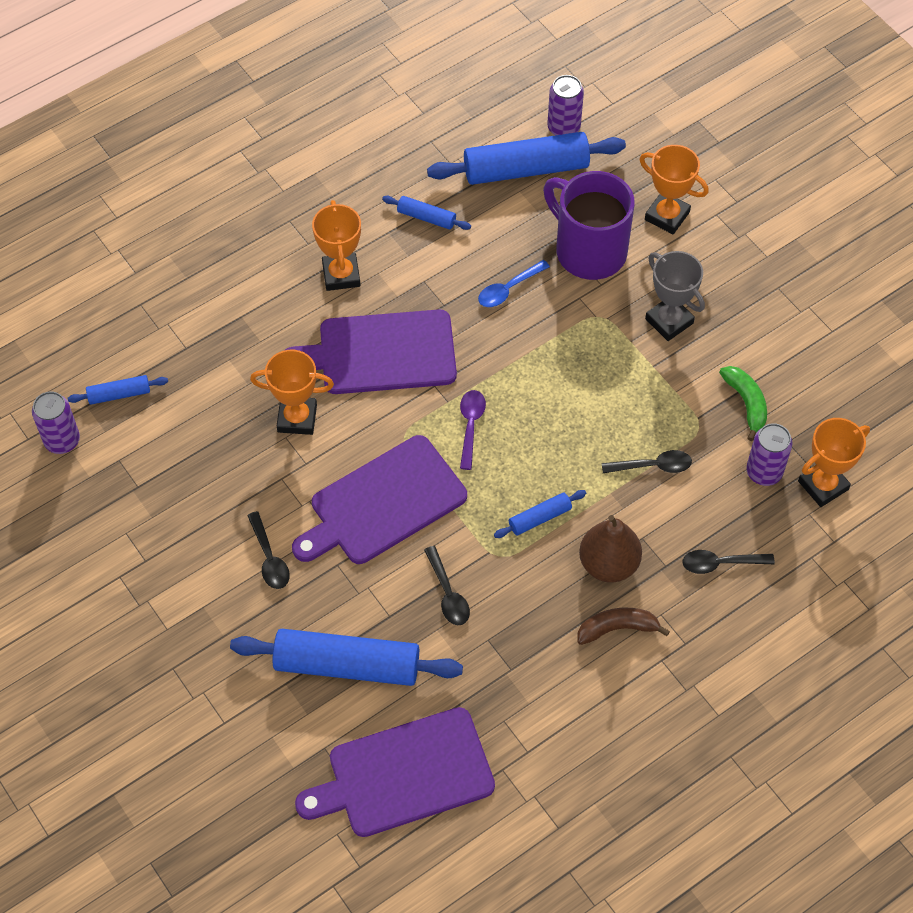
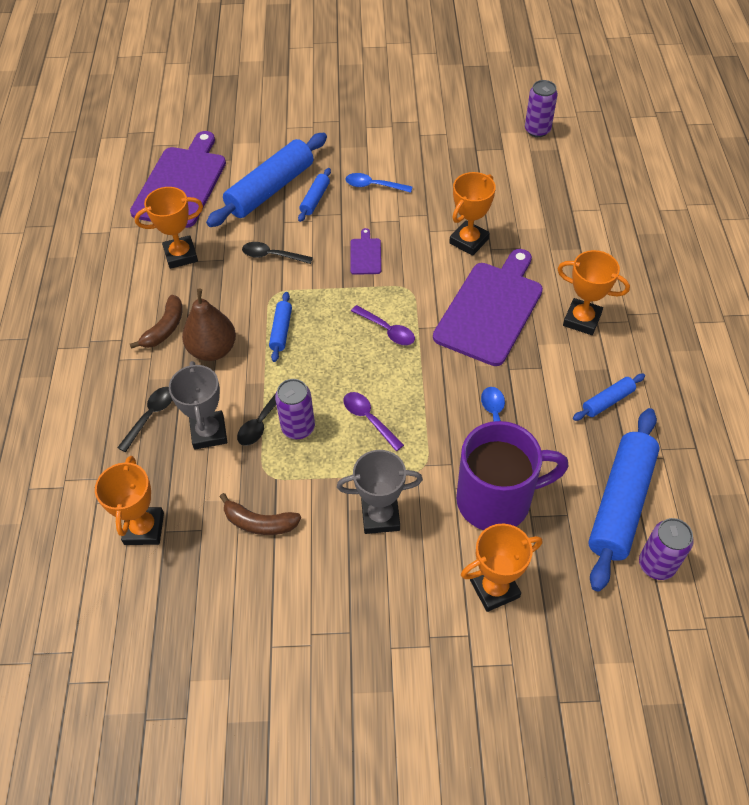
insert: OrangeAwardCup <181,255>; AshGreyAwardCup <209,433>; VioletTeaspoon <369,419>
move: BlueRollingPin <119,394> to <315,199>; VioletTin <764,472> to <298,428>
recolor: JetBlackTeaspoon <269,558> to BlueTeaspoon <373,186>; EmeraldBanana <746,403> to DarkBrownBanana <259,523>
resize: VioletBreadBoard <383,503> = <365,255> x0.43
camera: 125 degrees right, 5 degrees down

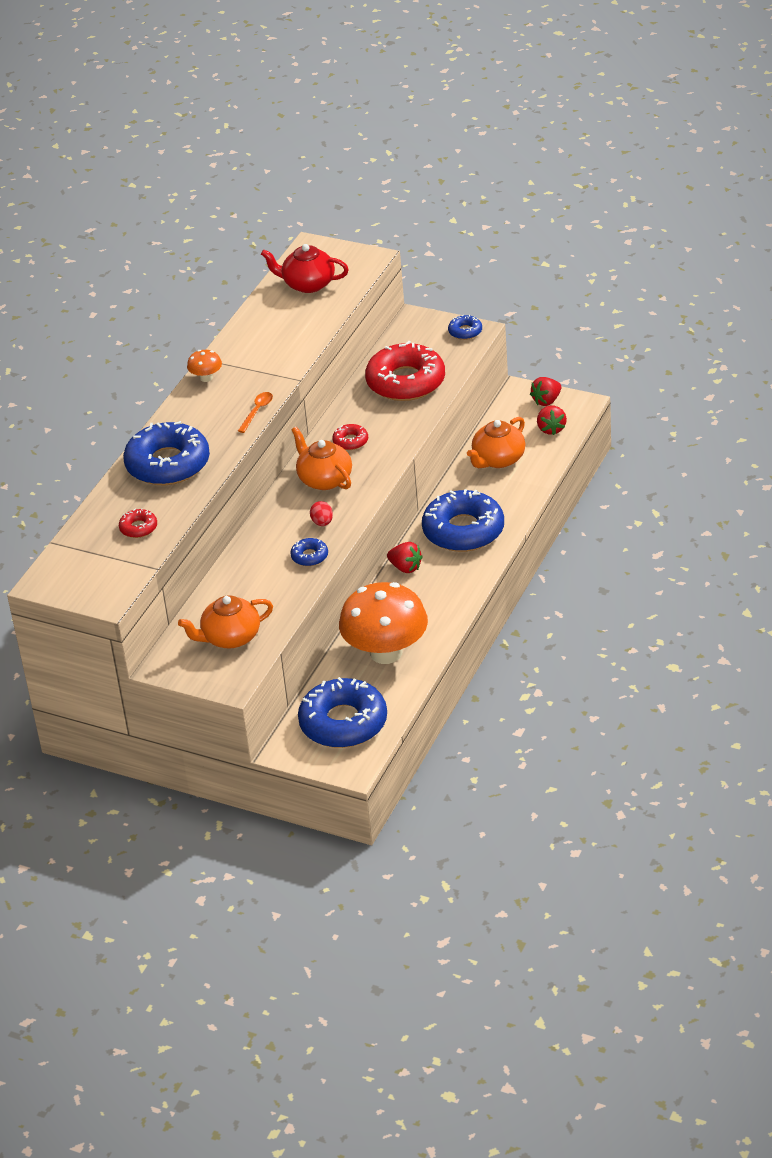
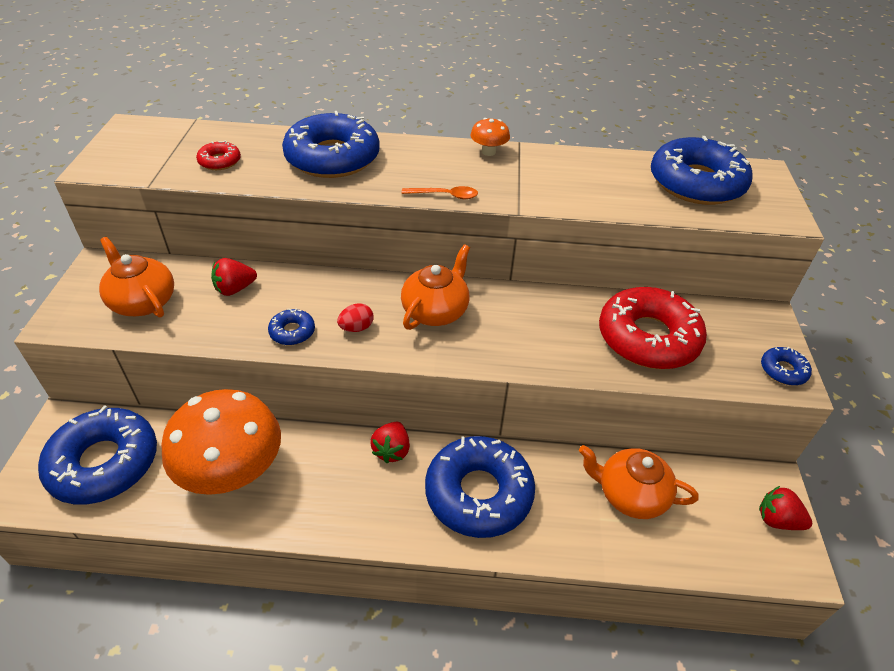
delete: RedDonut <350,441>
move: RedBerry <551,429> to <235,289>
replace: RedTeapot <308,284> to BlueDonut <696,183>
camera: 65 degrees right, 5 degrees up

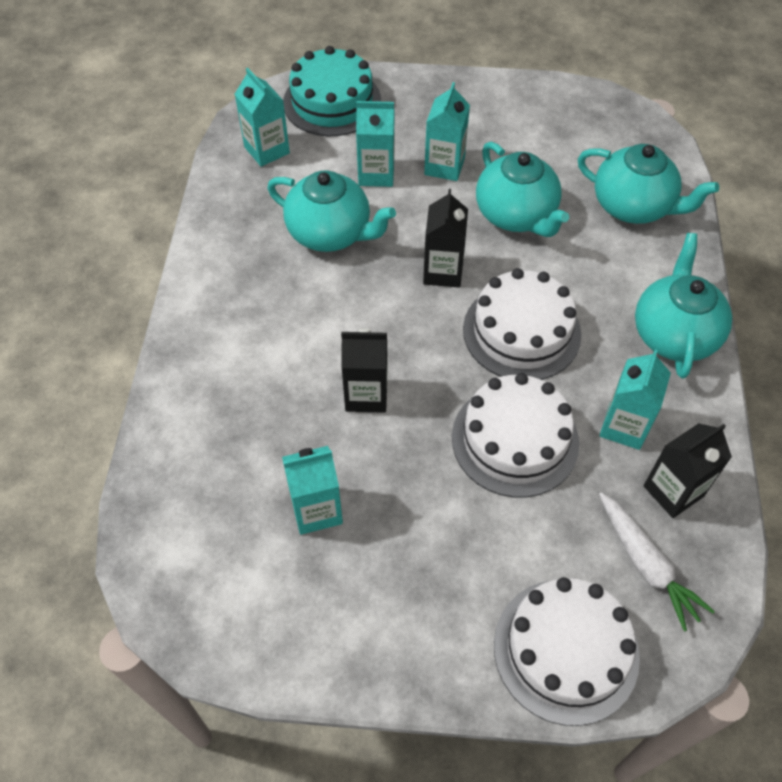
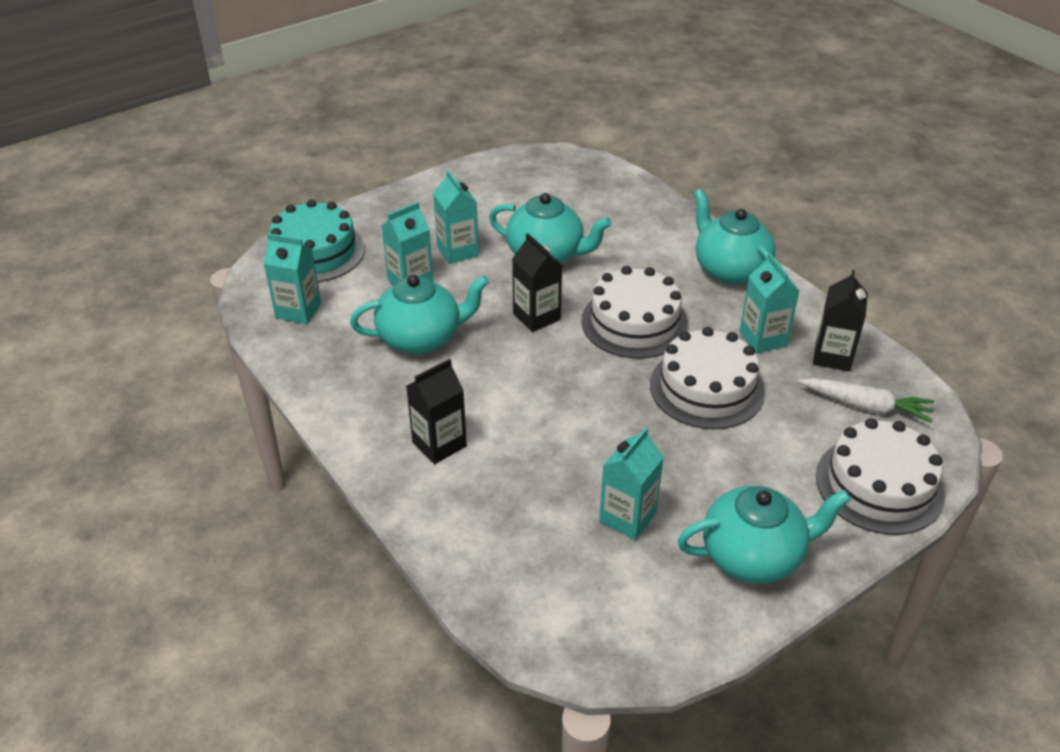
move: JetBlackMilkCarton <366,395> to <439,444>; TurquoiseTeapot <633,206> to <753,556>
camera: 40 degrees left, 15 degrees down

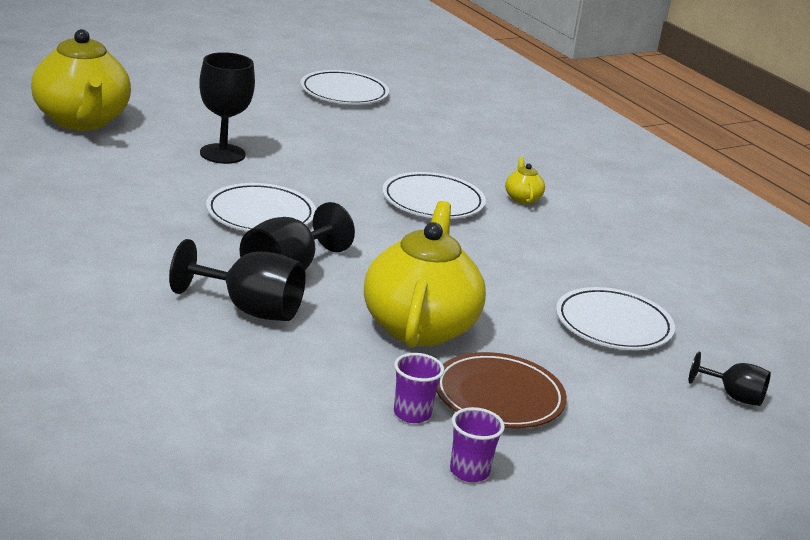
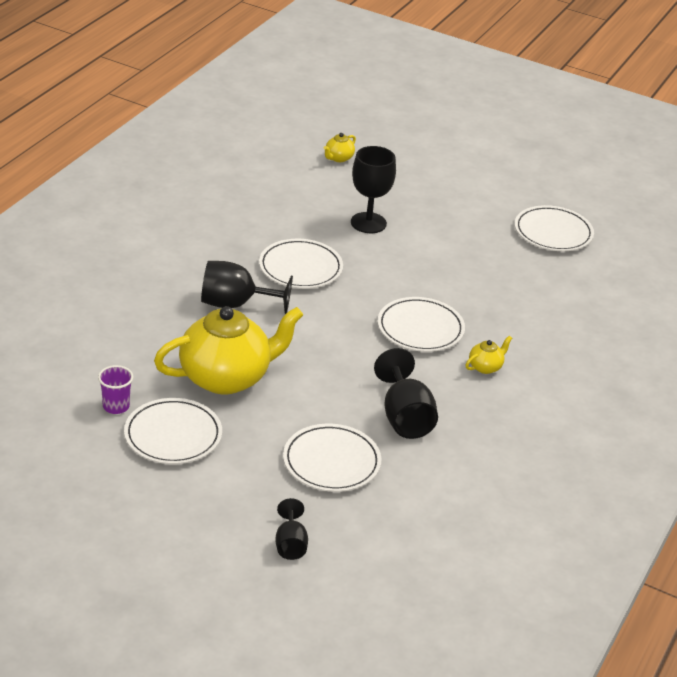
delete: VioletCup <469,471>
move: JetBlackChalice <249,309> to <405,417>
recolor: DarkBrownDinnerPlate <499,397> to PureWhiteDinnerPlate <173,435>
resize: BrightYellowTeapot <81,121> = <338,158> x0.40
camera: 60 degrees right, 10 degrees up

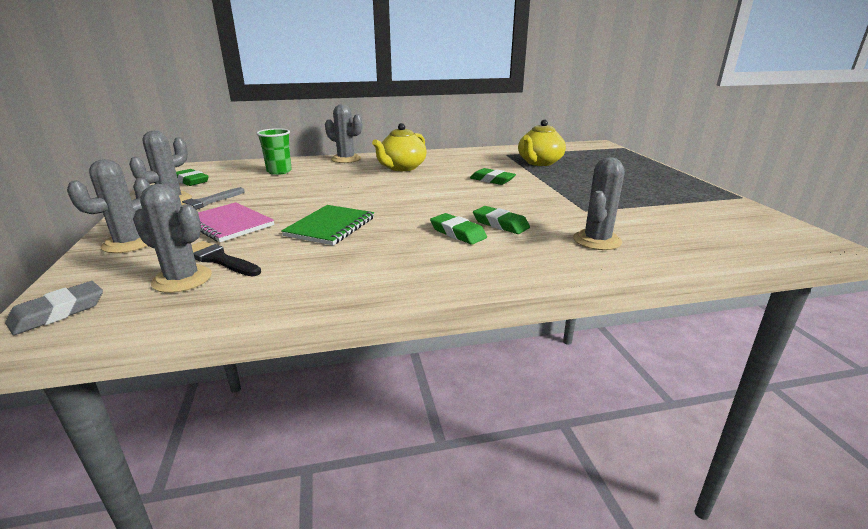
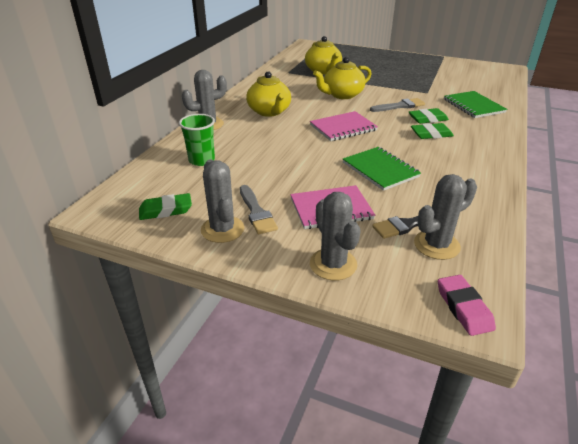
insert: RosePinkNotepad <343,128>; AshGreyPaintBrush <399,106>
replace: EmeraldPencilEraser <492,180> to BrightYellowTeapot <342,95>; AshGreyCactus <597,240> to EmeraldNotepad <473,106>
recolor: AshGreyPencilEraser <58,312> to RosePinkPencilEraser <463,308>
camera: 55 degrees left, 10 degrees up

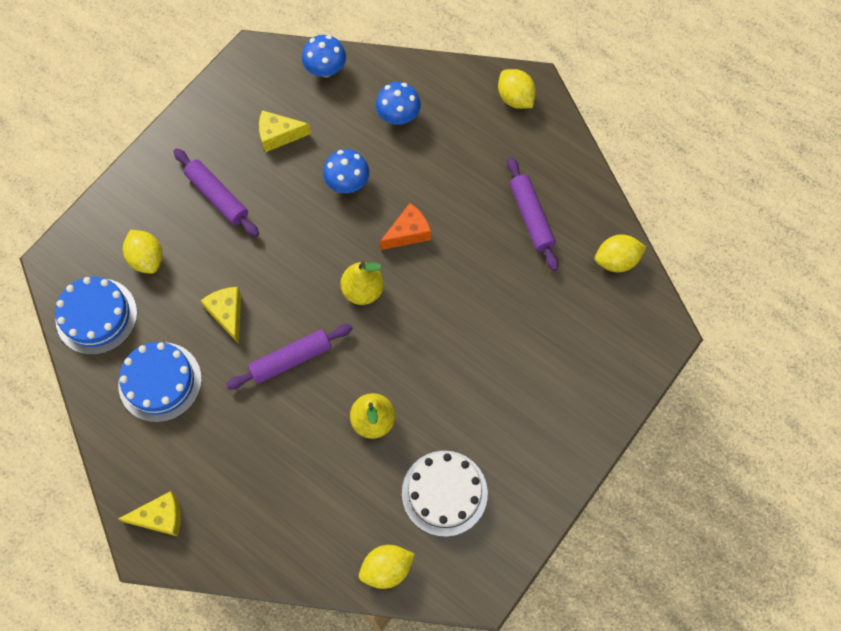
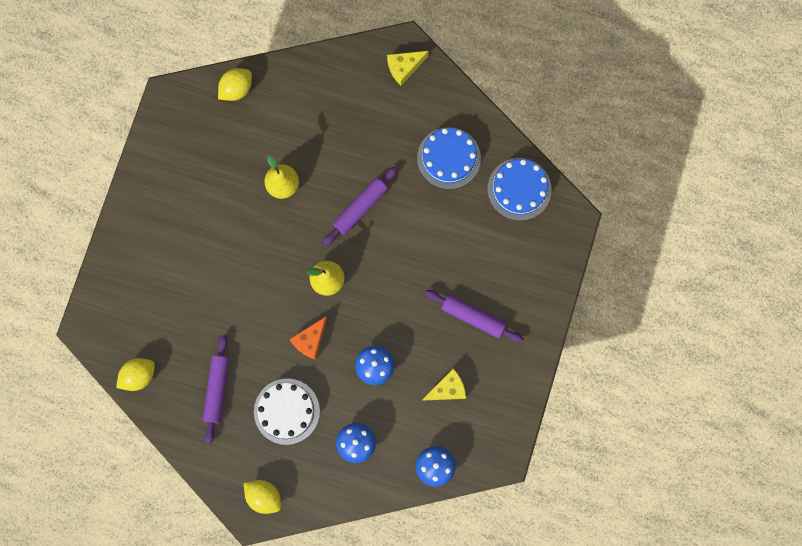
delete: BrightYellowLemon <147,258>; BrightYellowPieceOfCheese <227,314>
move: PureWhiteGateau <444,493> to <286,411>
rotate: VioletRollingPin <531,217> = <217,389> 45 degrees clockwise
camera: 160 degrees right, 10 degrees up

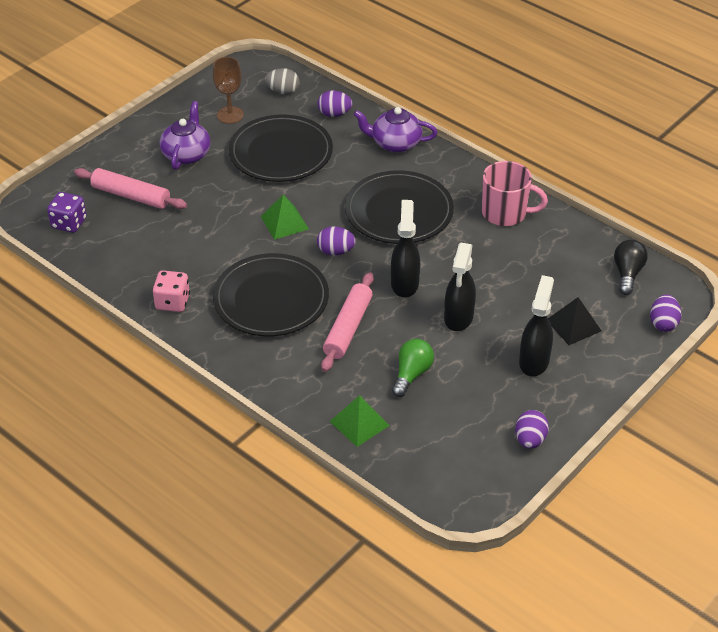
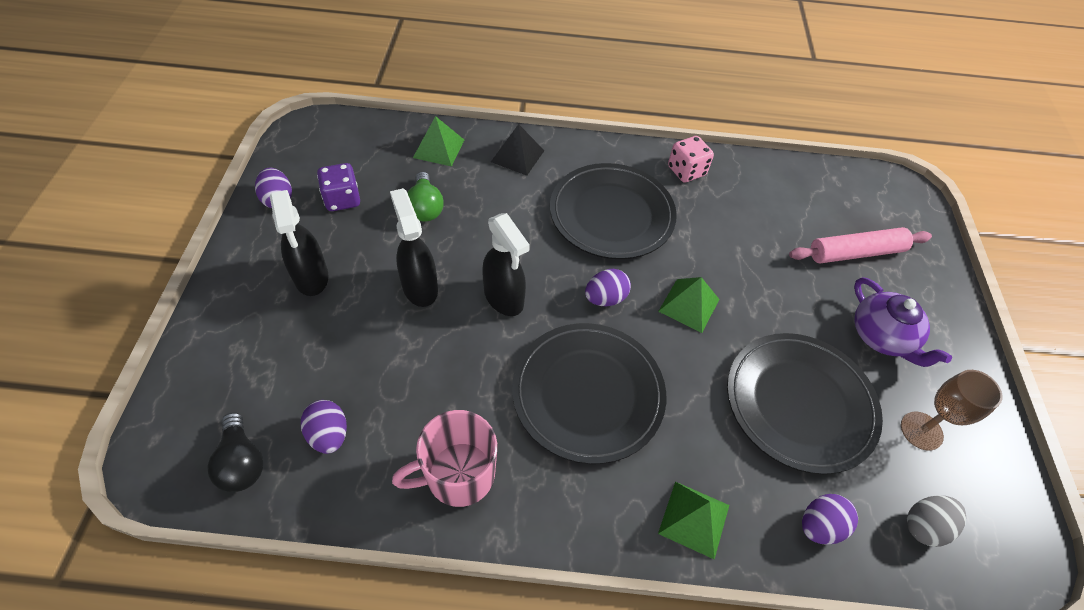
delete: RosePinkRollingPin <348,328>
move: VioletDice <69,223> to <342,199>; JetBlackPyramid <573,325> to <517,156>; VioletEggShape <663,323> to <329,434>
replace: VioletTeapot <395,143> to EmeraldPyramid <694,519>
camera: 140 degrees right, 10 degrees up

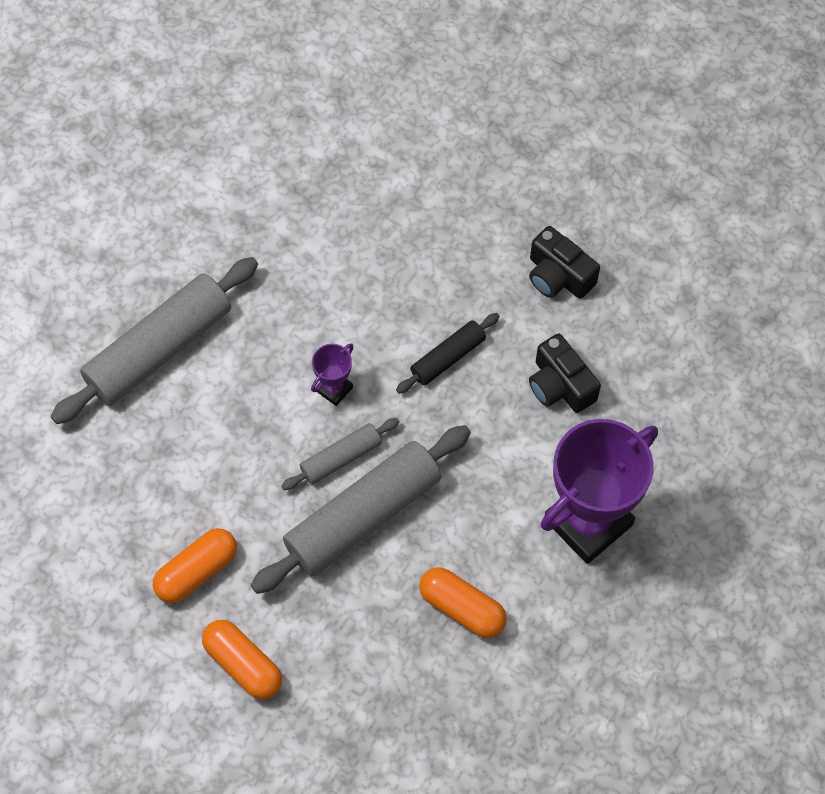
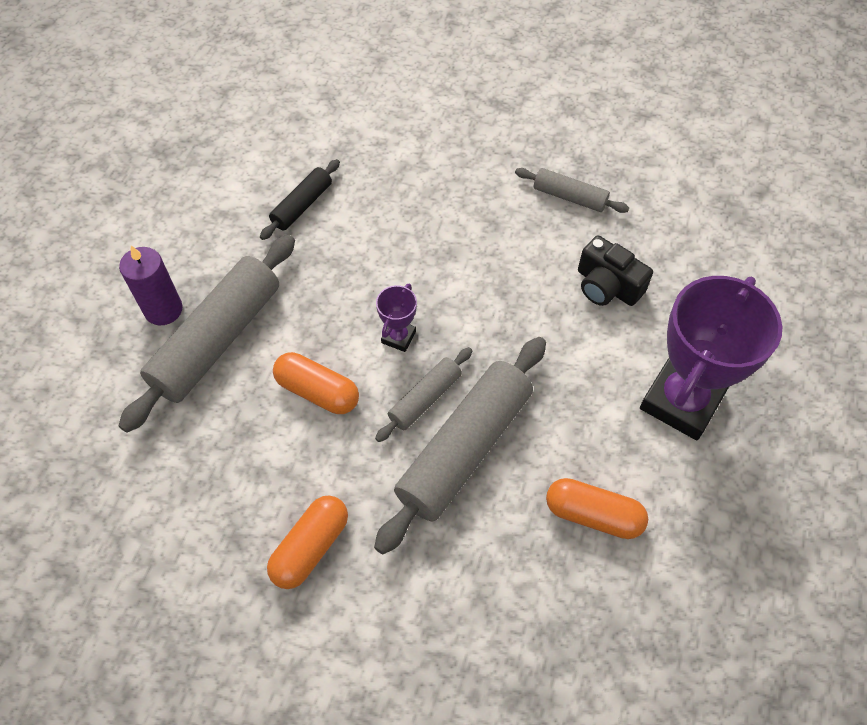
insert: VioletWaxCandle <163,310>
move: OrangeCapsule <243,664> to <318,391>; JetBlackRollingPin <448,358> to <302,205>
replace: JetBlackCamera <558,276> to AshGreyRollingPin <569,197>
camera: 15 degrees left, 5 degrees down

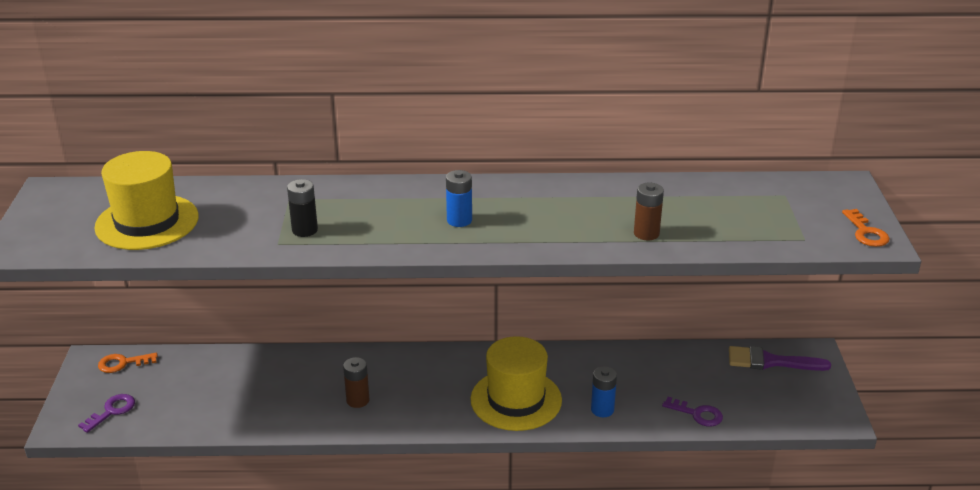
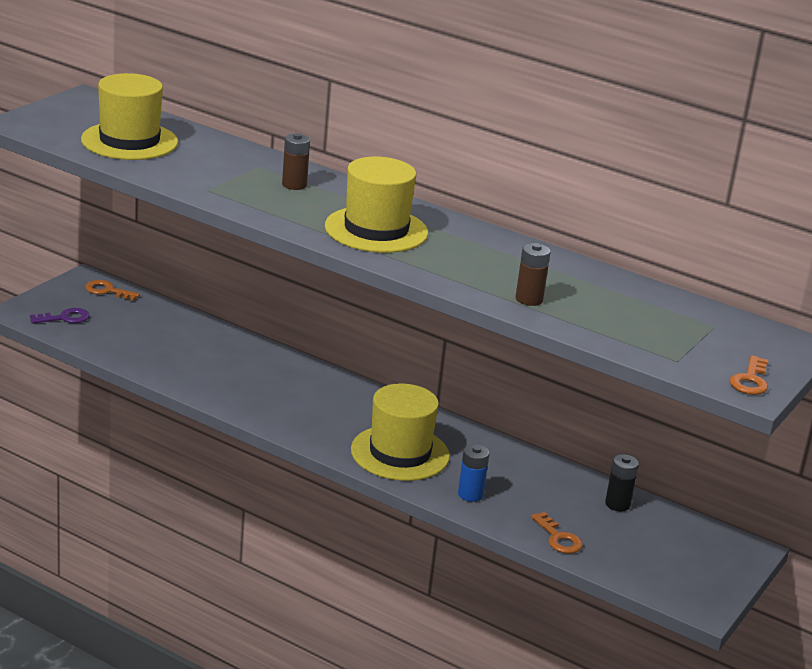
delete: VioletPaintBrush <770,361>
move: JetBlackBattery <305,230> to <617,504>; DarkBrownBattery <358,400> to <294,185>
replace: BlueBattery <459,220> to BrightYellowHat <376,230>
recolor: VioletDoorKey <697,414> to OrangeDoorKey <558,538>
camera: 30 degrees right, 5 degrees down

